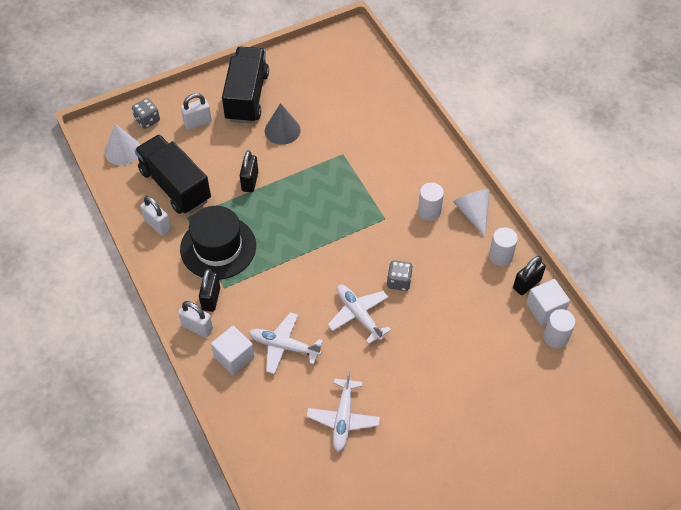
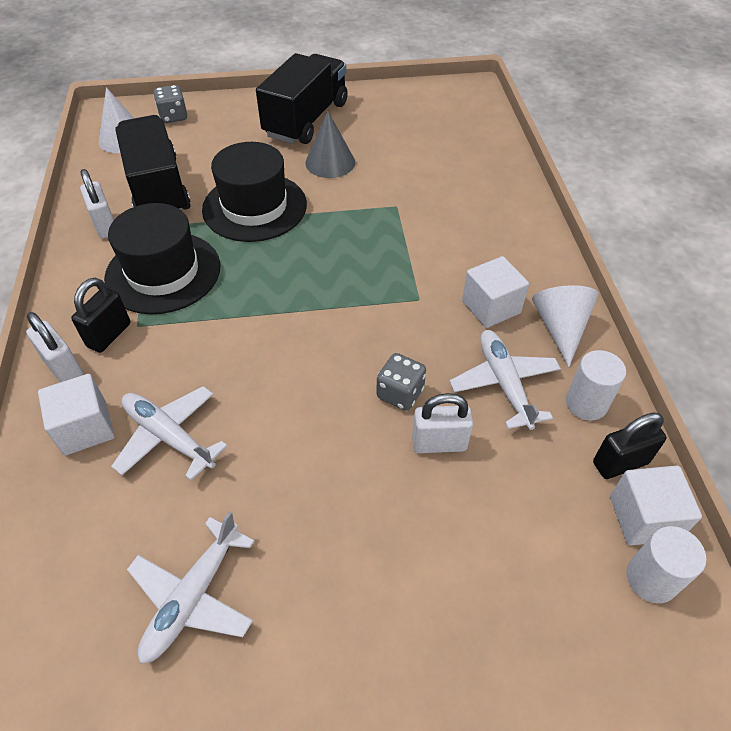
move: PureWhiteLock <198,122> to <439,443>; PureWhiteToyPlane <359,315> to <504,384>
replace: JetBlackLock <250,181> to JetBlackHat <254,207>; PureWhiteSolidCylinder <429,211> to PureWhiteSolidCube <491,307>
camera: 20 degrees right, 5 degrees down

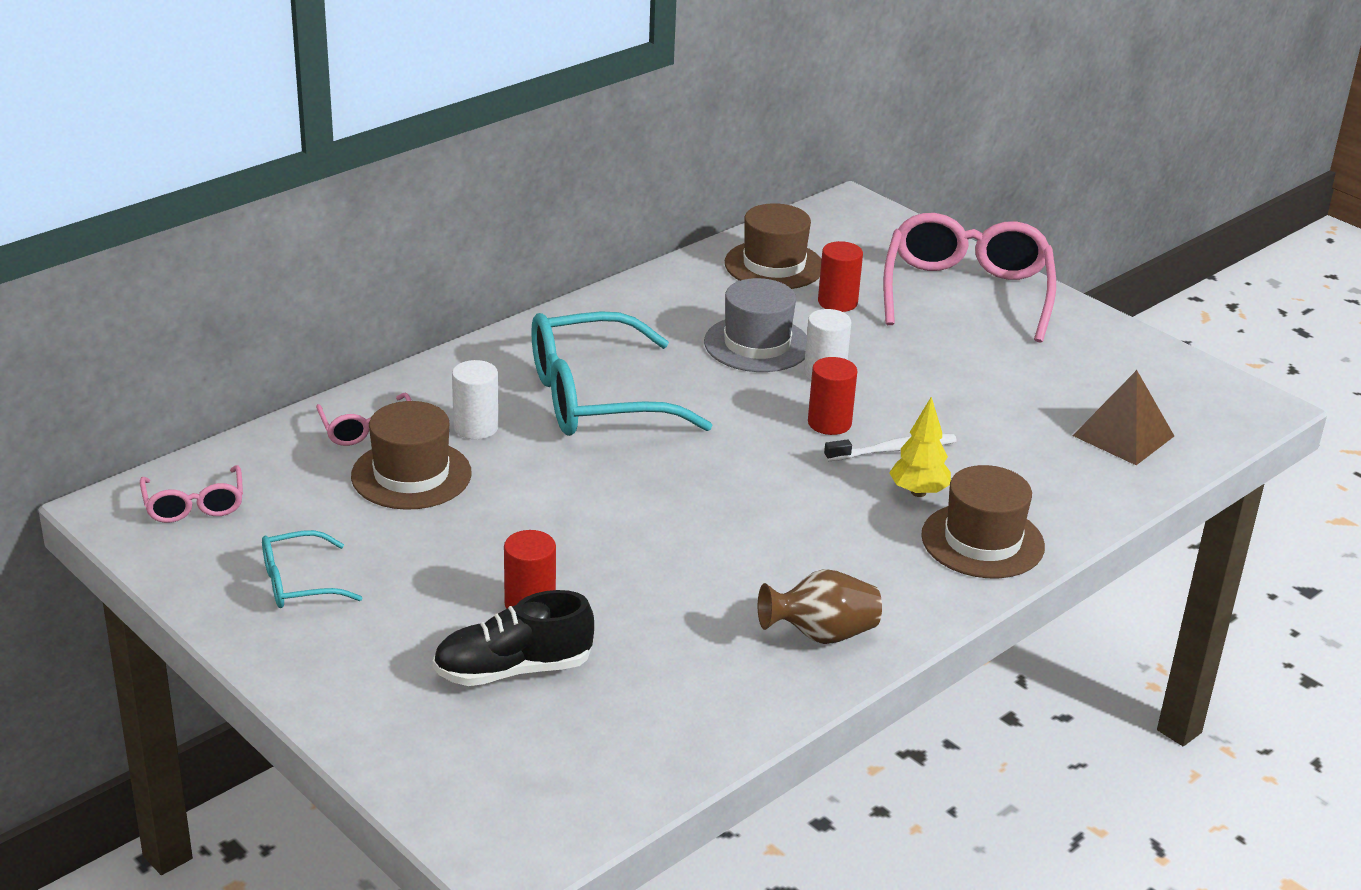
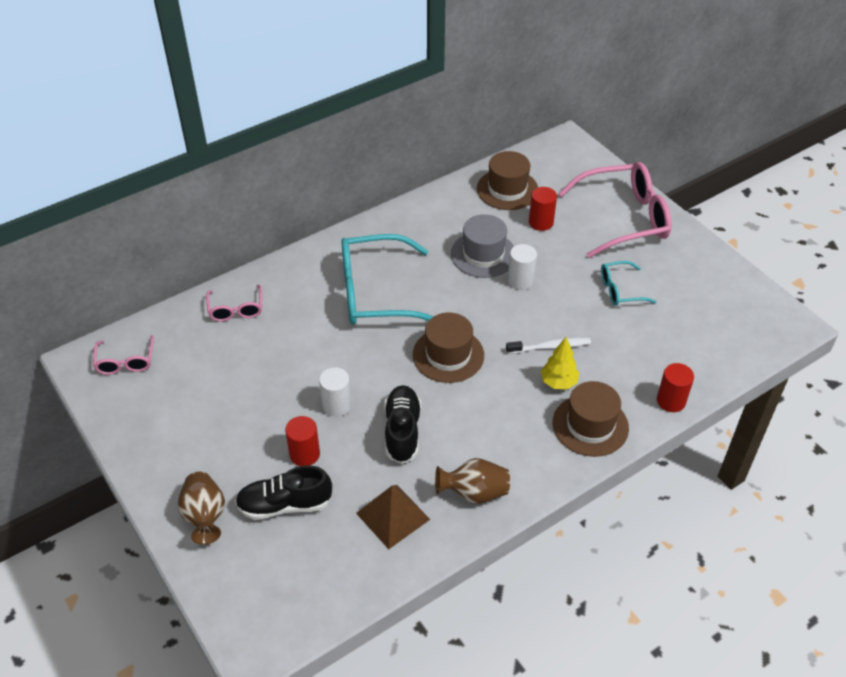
insert: DarkBrownTallVase <205,516>; JetBlackSneaker <402,431>
move: TurquoiseEyeglasses <298,583> to <620,290>; DarkBrownHat <411,475> to <448,355>; PureWhiteSolidCylinder <476,427> to <336,405>; RedSolidCylinder <829,423> to <671,401>; DarkBrownPyramid <1123,435> to <393,516>
rotate: RosePinkEyeglasses <966,292> = <624,218> 60 degrees clockwise
camera: 10 degrees right, 15 degrees up

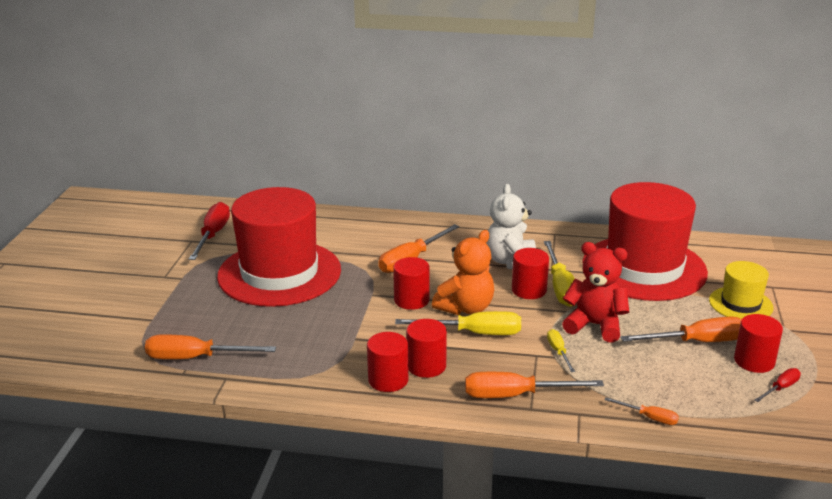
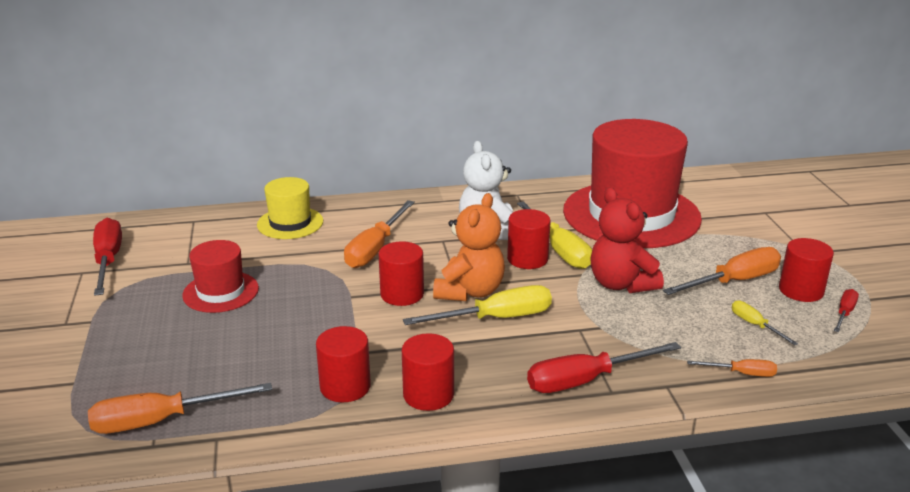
move: RedSolidCylinder <426,366> to <345,387>; BrightYellowScrewdriver <558,352> to <755,325>; BrightYellowHat <740,304> to <290,223>
recolor: OrangeScrewdriver <515,395> to RedScrewdriver <585,380>
rotate: RedStuffedBear <595,325> = <621,284> 120 degrees counterclockwise
resize: RedHat <279,273> = <220,292> x0.47
camera: 20 degrees left, 0 degrees up

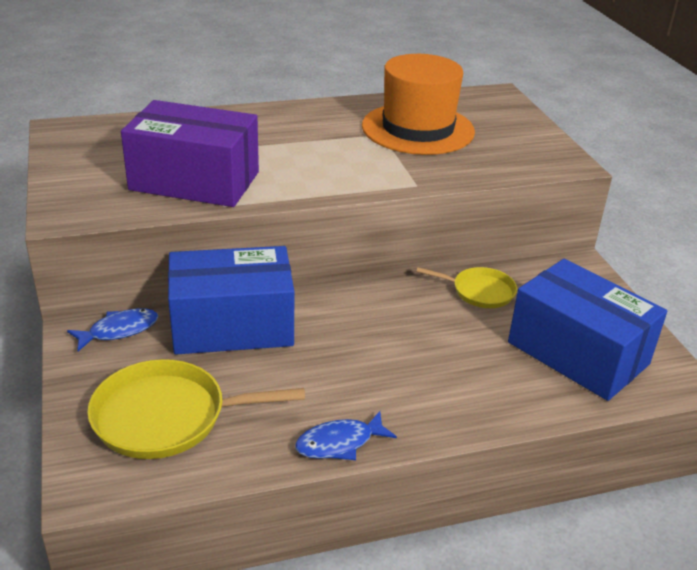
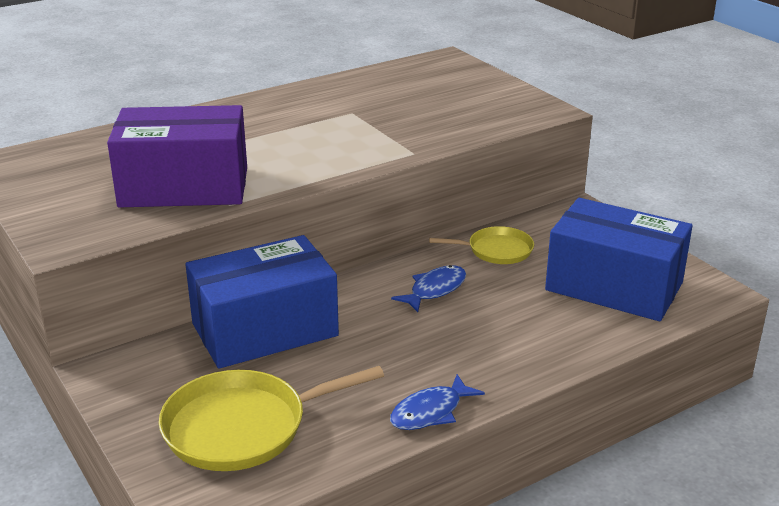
delete: OrangeHat <418,129>
move: BlueFishFigure <119,330> to <434,290>
camera: 15 degrees left, 5 degrees down

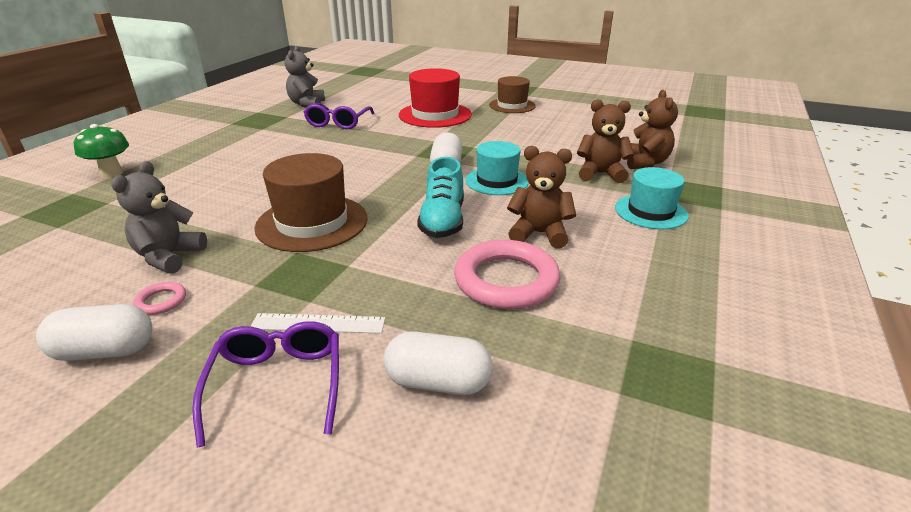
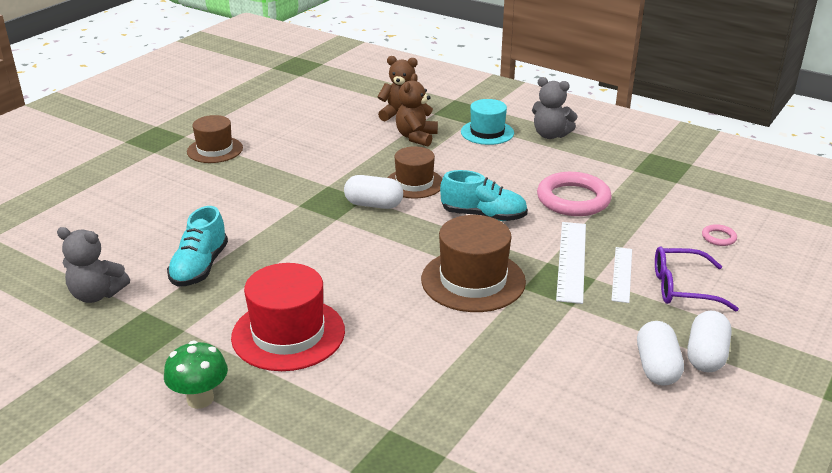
delete: DarkBrownStuffedBear <539,234>
insert: PureWhiteStraightedge <571,261>
move: EmeraldMushroom <111,173> to <200,399>; AshGreyStuffedBear <169,257> to <550,135>; RosePinkTorus <161,301> to <718,237>; PureWhiteCapsule <438,382> to <706,355>; RedHat <435,115> to <288,334>
replace: VioletEyeglasses <338,123> to TurquoiseSneaker <200,267>
recolor: TurquoiseHat <497,181> to DarkBrownHat <414,183>
camera: 80 degrees left, 0 degrees up

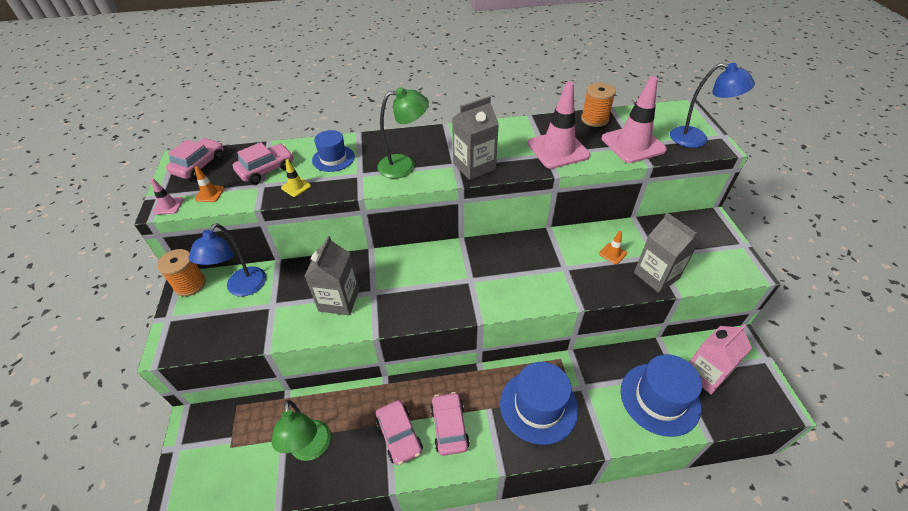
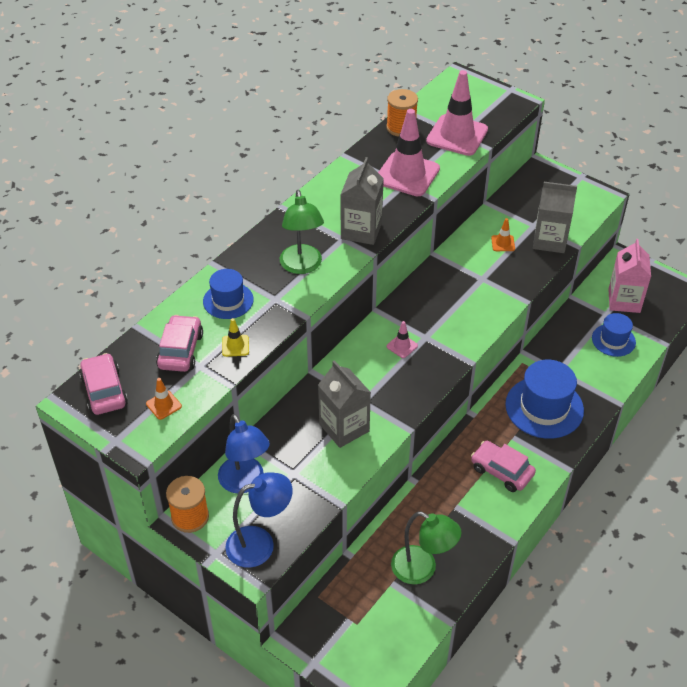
delete: RosePinkCar <399,436>
move: RosePinkSafetyCone <168,206> to <402,346>; BlueDeskLamp <696,139> to <260,543>
rotate: EmeraldDeskLamp <404,165> = <302,266> 135 degrees clockwise
resize: BlueHat <659,398> = <613,340> x0.59
camera: 45 degrees left, 0 degrees up

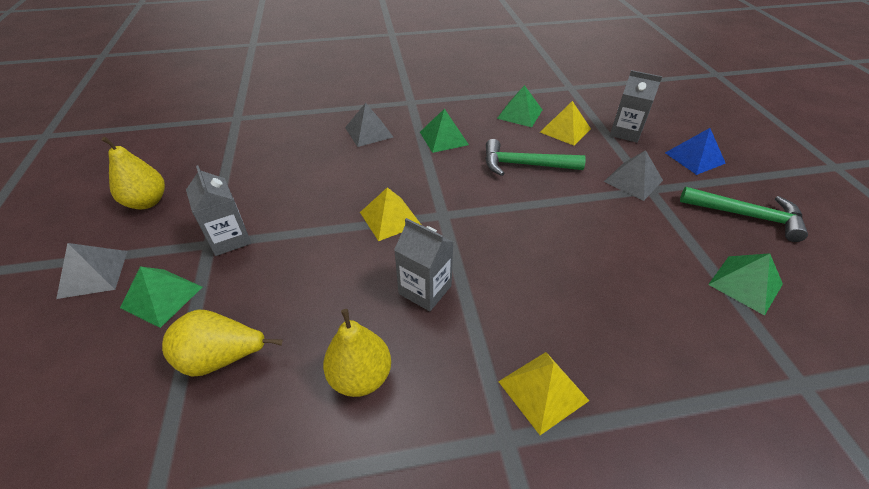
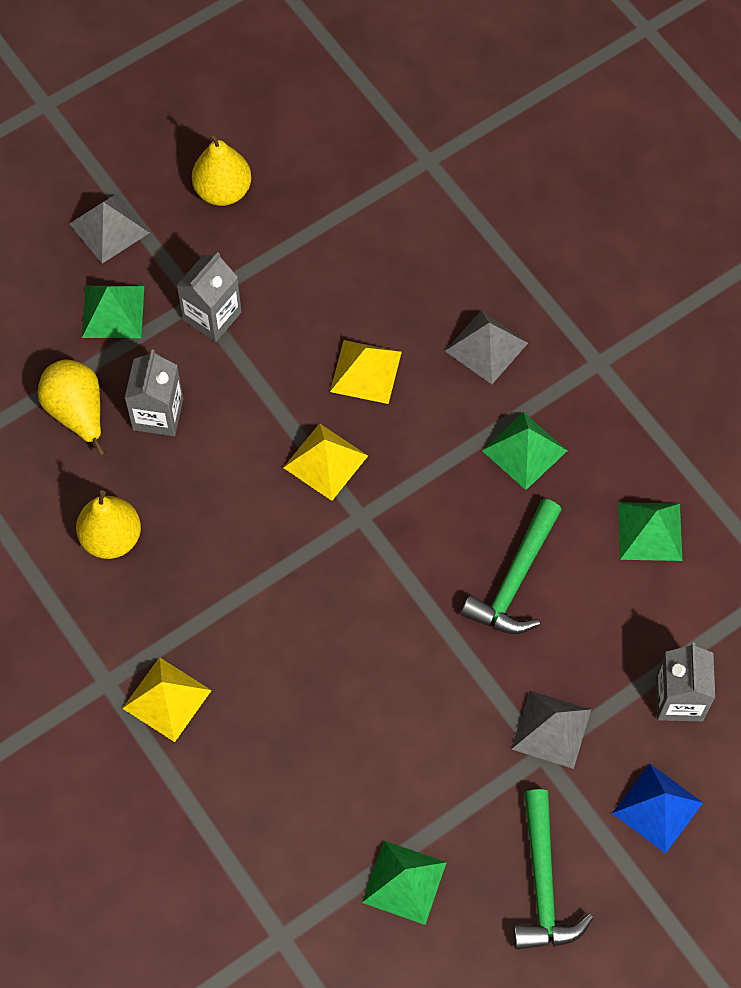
move: AshGreyMilkCarton <425,290> to <158,414>; BrightYellowPyramid <565,130> to <366,371>
rotate: EmeraldClawHammer <525,165> = <515,579> 135 degrees counterclockwise
camera: 65 degrees right, 20 degrees up

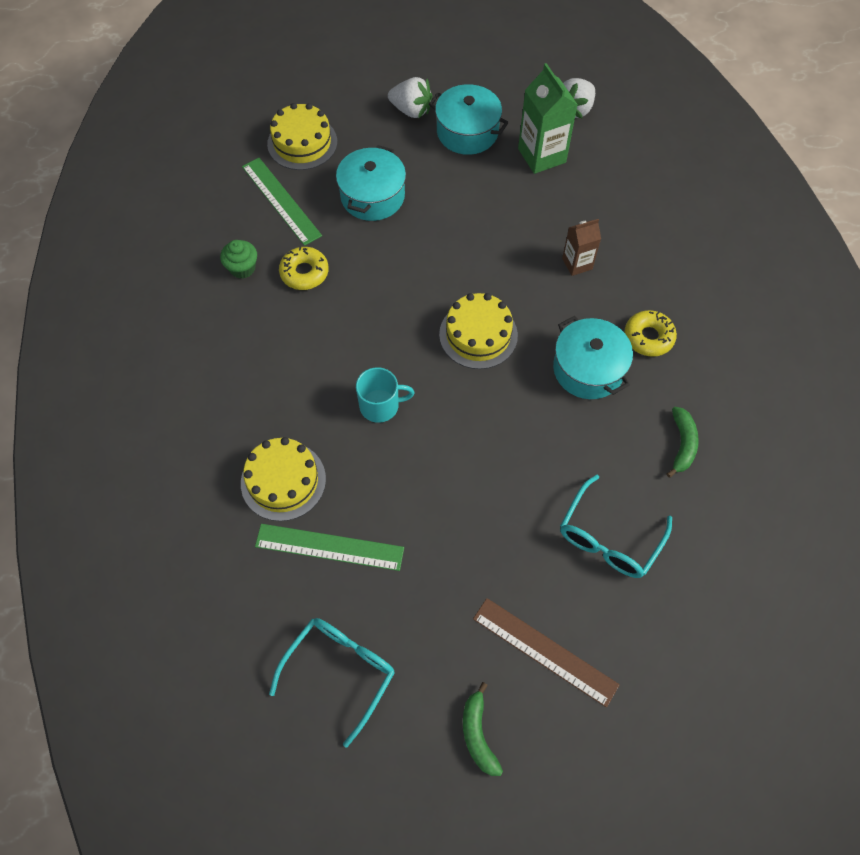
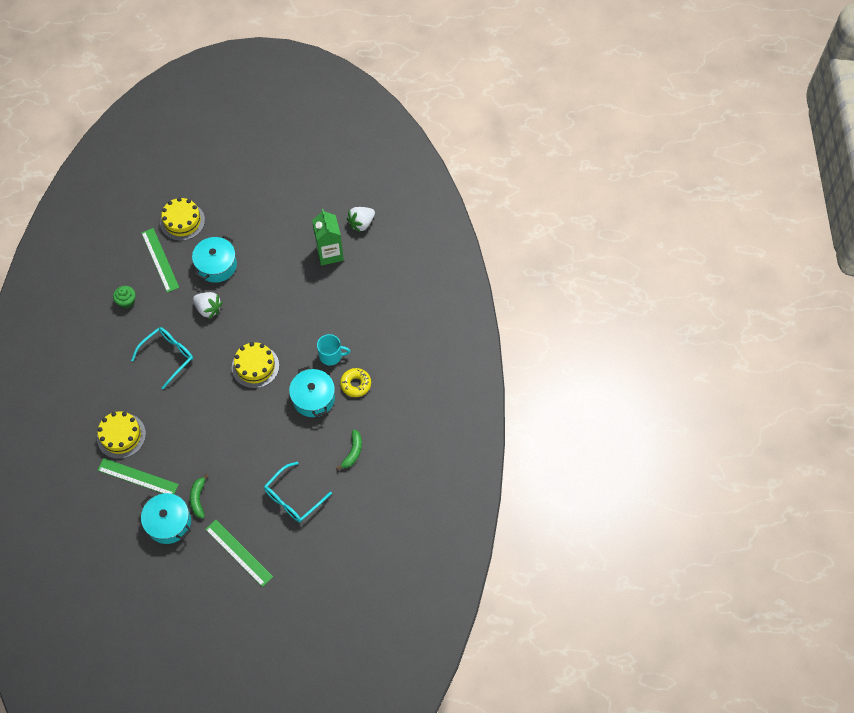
delete: BrightYellowDonut <304,273>; DarkBrownMilkCarton <577,264>
move: TurquoiseEyeglasses <340,672> to <168,356>; TurquoiseCoffeeMug <380,405> to <331,355>; PureWhiteBerry <411,110> to <208,309>; TurquoiseStockpot <467,132> to <169,523>; EmeraldBanana <478,734> to <198,498>
recolor: DarkBrownStraightedge <545,651> to EmeraldStraightedge <239,552>
camera: 10 degrees right, 0 degrees up

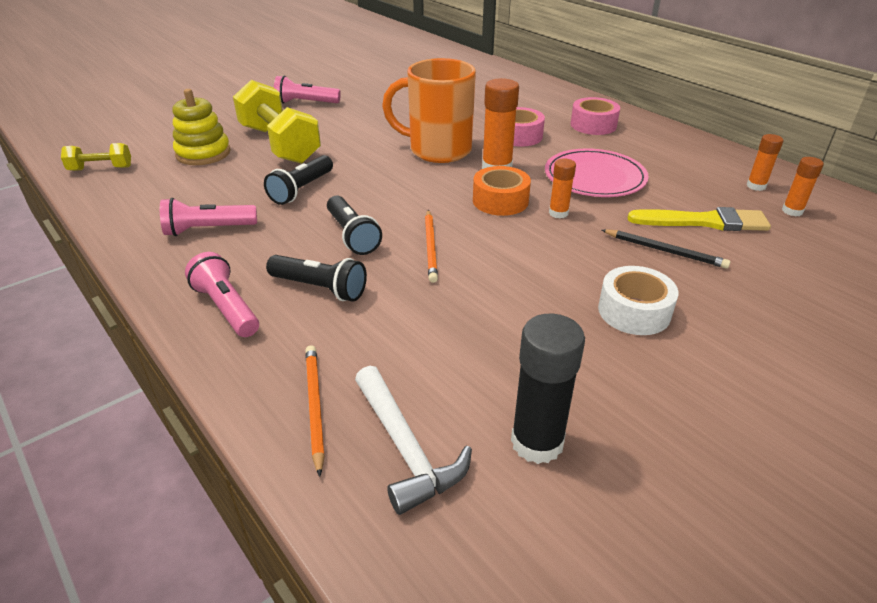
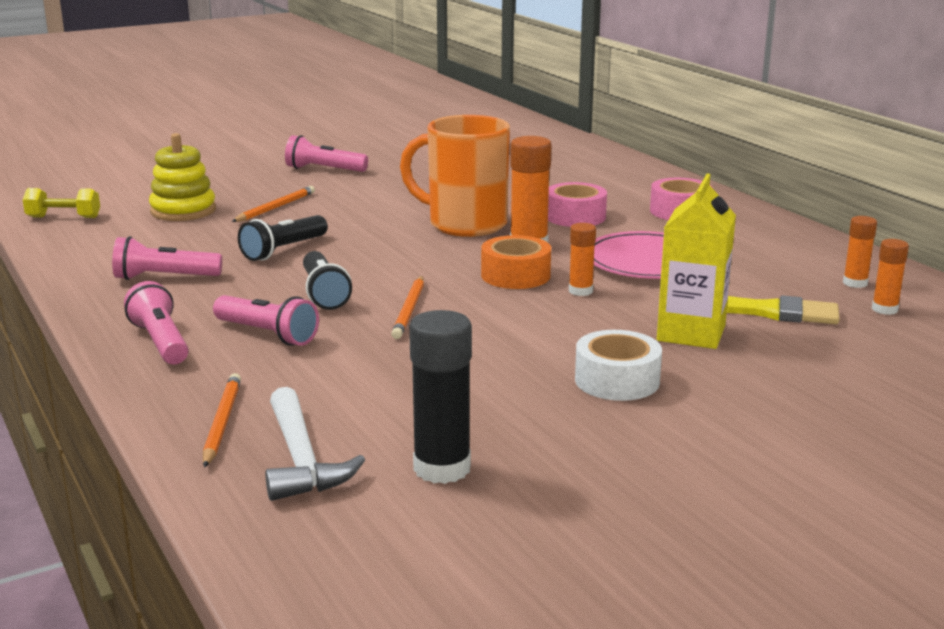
replace: BrightYellowHandWeight <279,144> to OrangeWoodenPencil <275,207>; JetBlackWoodenPencil <665,251> to BrightYellowMilkCarton <691,333>
recolor: JetBlackPocketTorch <320,288> to RosePinkPocketTorch <267,334>
camera: 10 degrees right, 15 degrees down

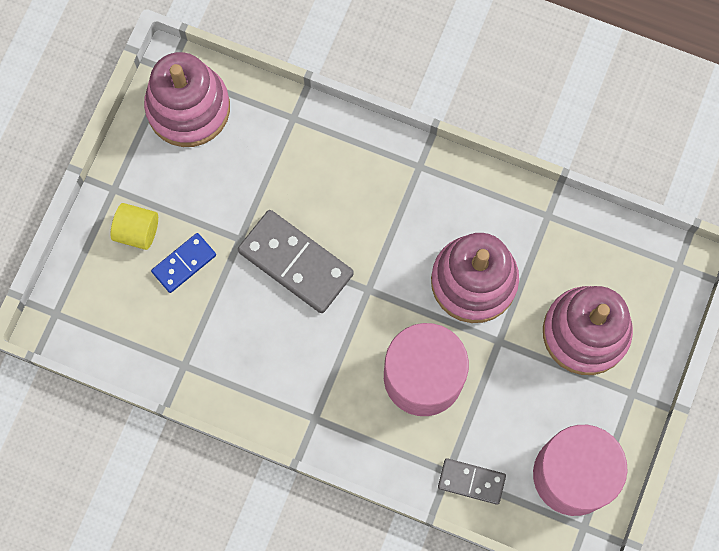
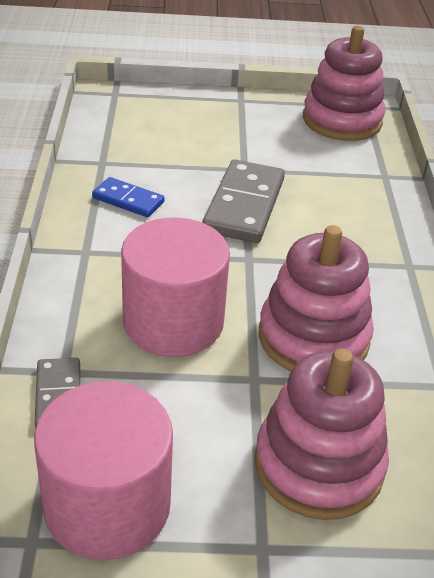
delete: BrightYellowSolidCylinder <137,231>
move: BlueDominoPiece <184,263> to <128,200>
camera: 65 degrees right, 35 degrees down

